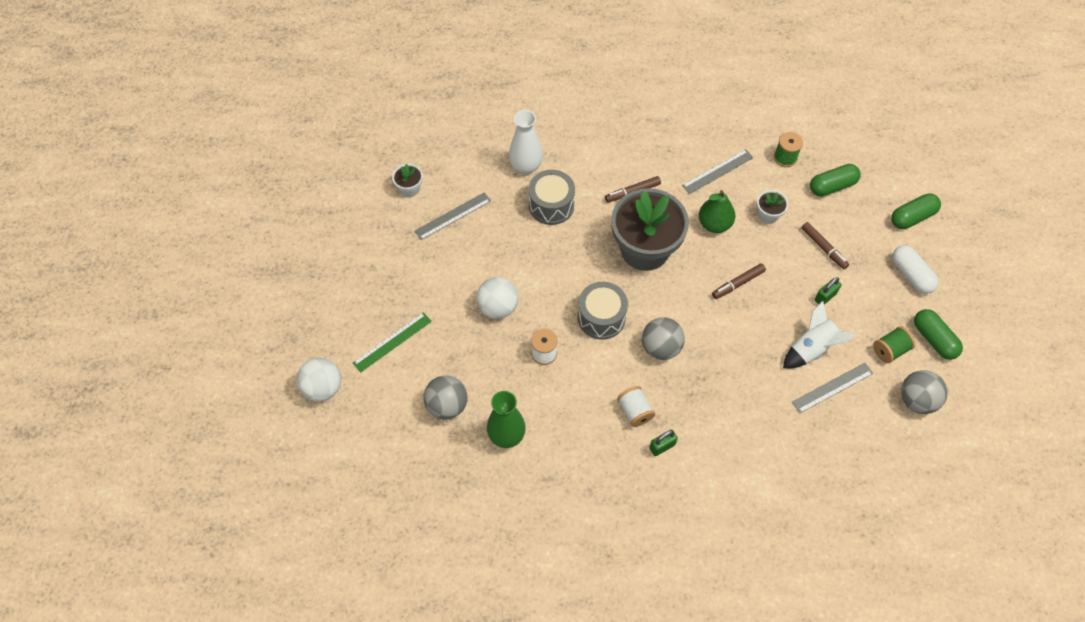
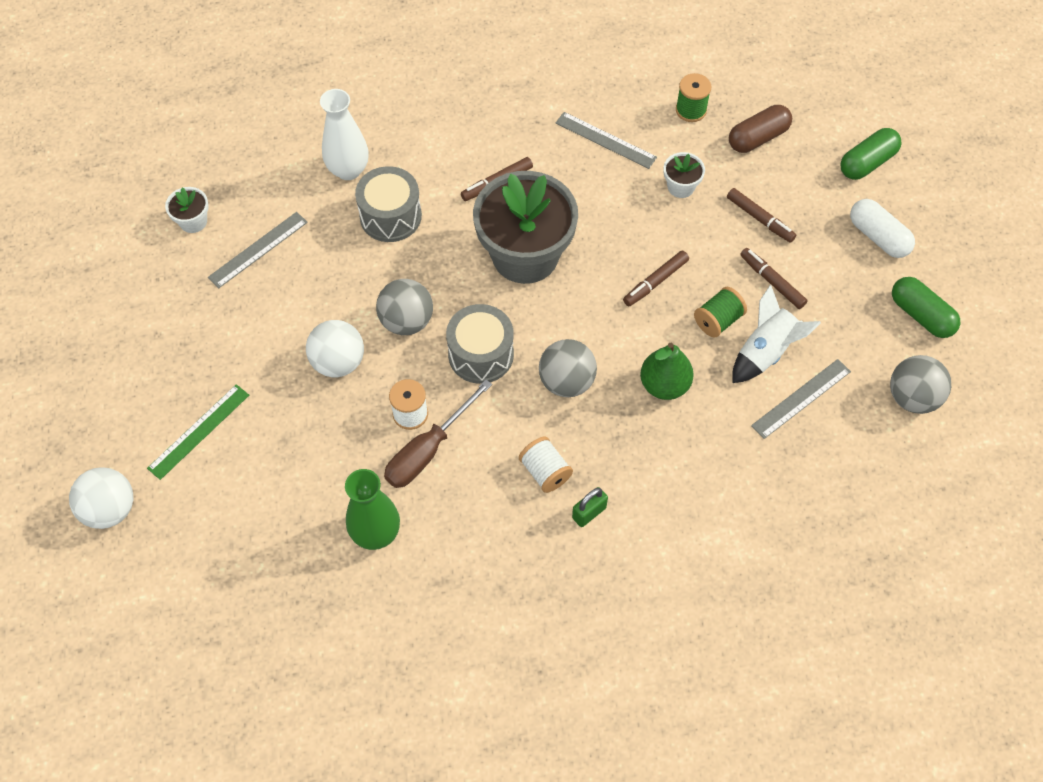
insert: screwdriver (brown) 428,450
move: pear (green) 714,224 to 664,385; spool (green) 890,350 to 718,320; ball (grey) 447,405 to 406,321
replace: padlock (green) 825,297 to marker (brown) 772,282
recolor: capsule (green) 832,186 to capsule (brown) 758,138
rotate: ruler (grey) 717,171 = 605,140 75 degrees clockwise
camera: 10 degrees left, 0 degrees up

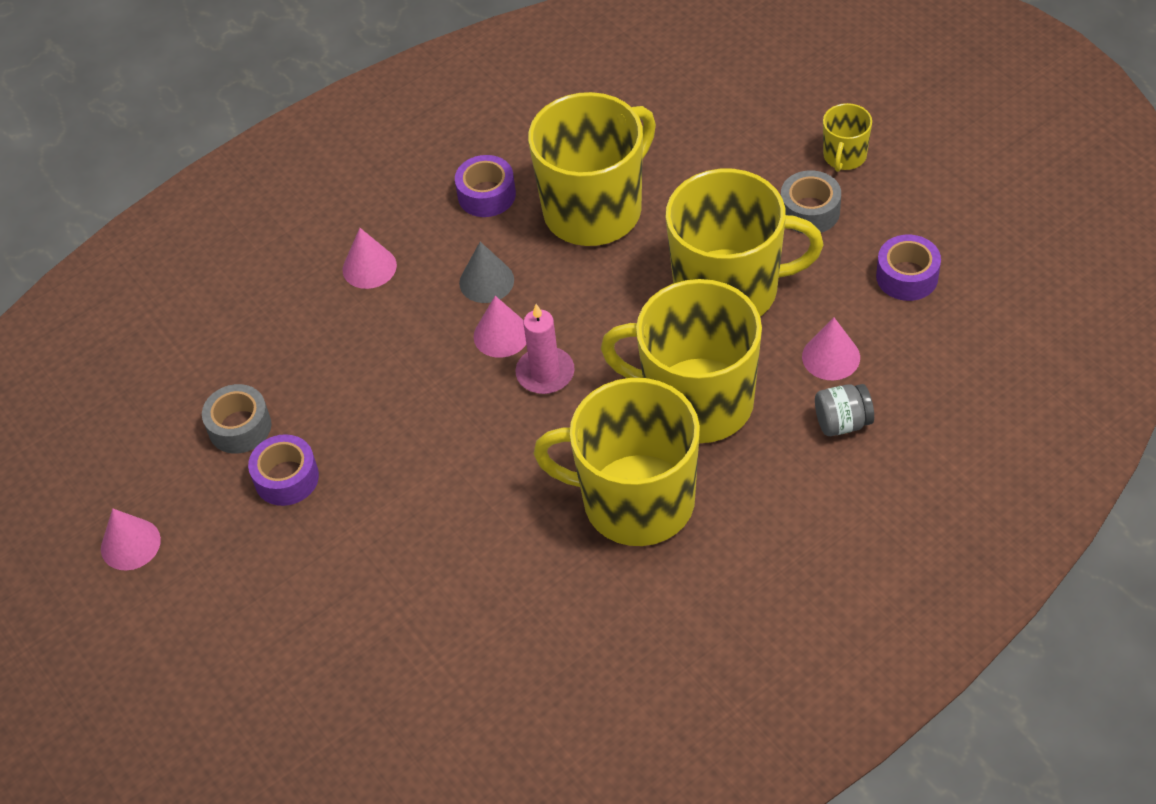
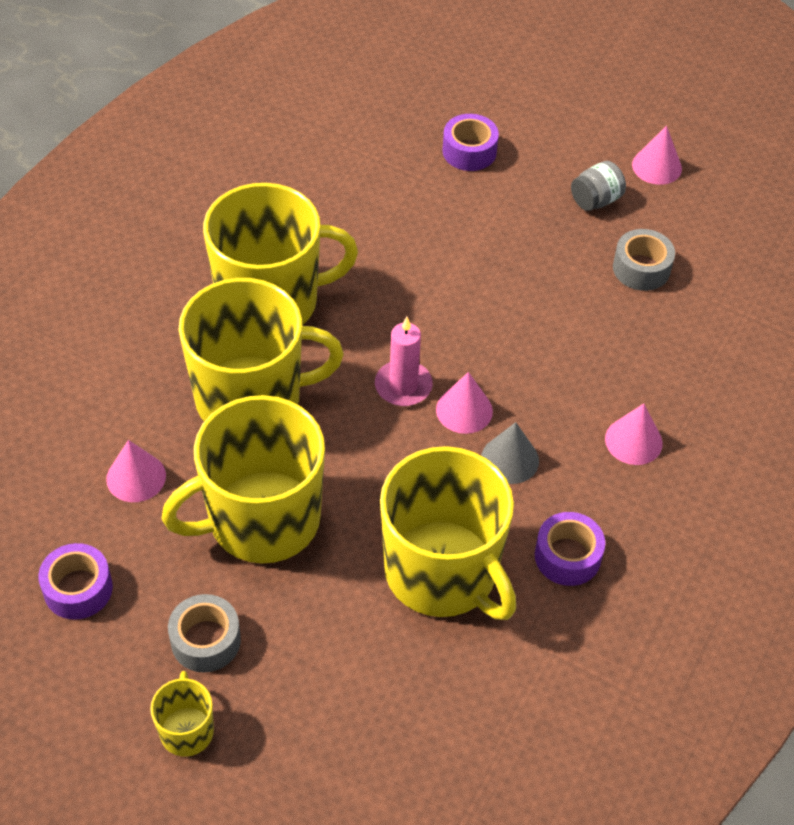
move: jar (grey) 842,422 to 595,200; tape (purple) 286,478 to 469,151
rotate: mug (yellow) 595,209 = 442,573 60 degrees counterclockwise
camera: 150 degrees right, 0 degrees up

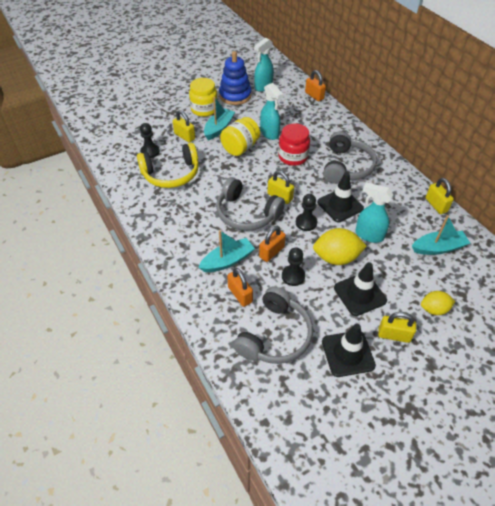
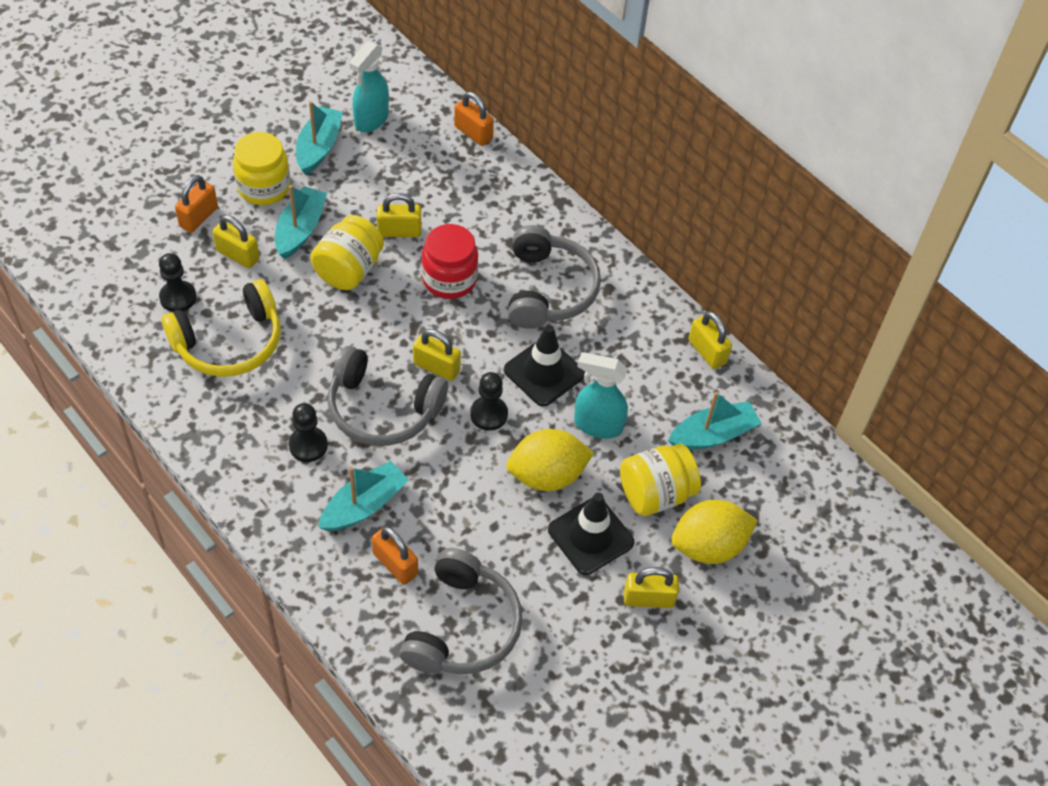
delete: traffic cone (black) 348,353
insert: jar (yellow) 655,493
move: padlock (orange) 271,252 to 198,217; pawn (black) 293,276 to 308,445
replace: stacking toy (blue) 235,95 to boat (turquoise) 319,147; spray bottle (turquoise) 269,133 to padlock (yellow) 399,231
resize: lemon (yellow) 434,309 = 708,546 x1.62
camera: 15 degrees left, 5 degrees up

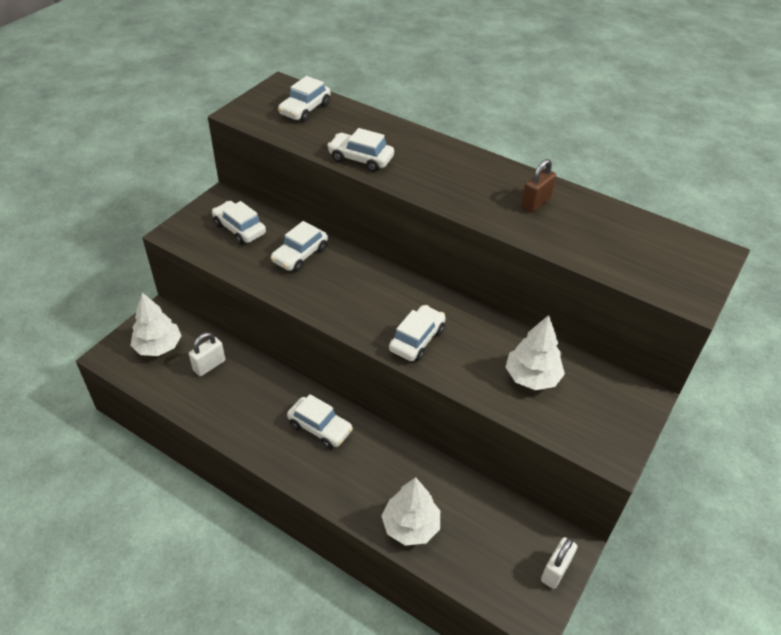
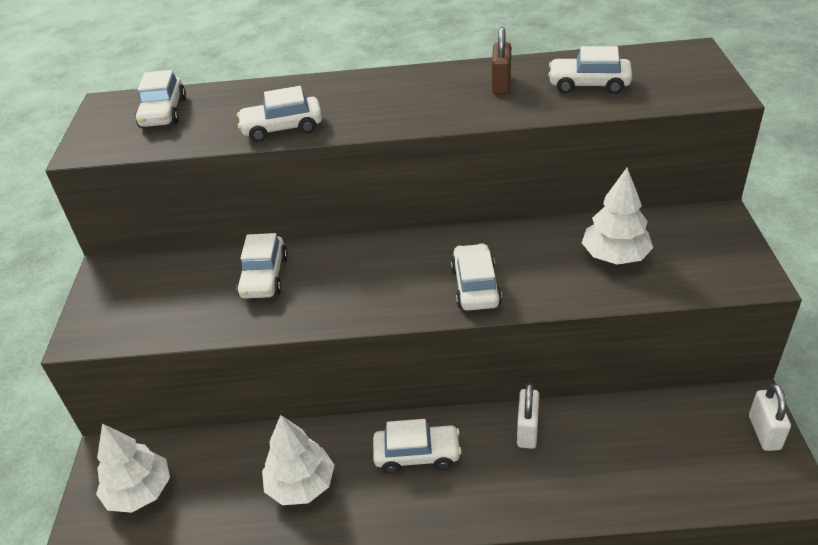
move: car (white) 239,229 to 589,84; padlock (white) 209,365 to 527,431; tree (white) 410,526 to 301,485
camera: 30 degrees left, 5 degrees down

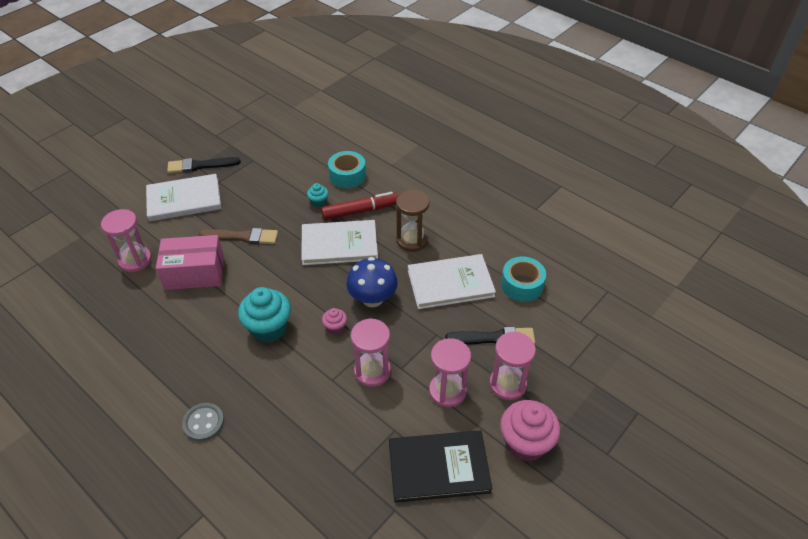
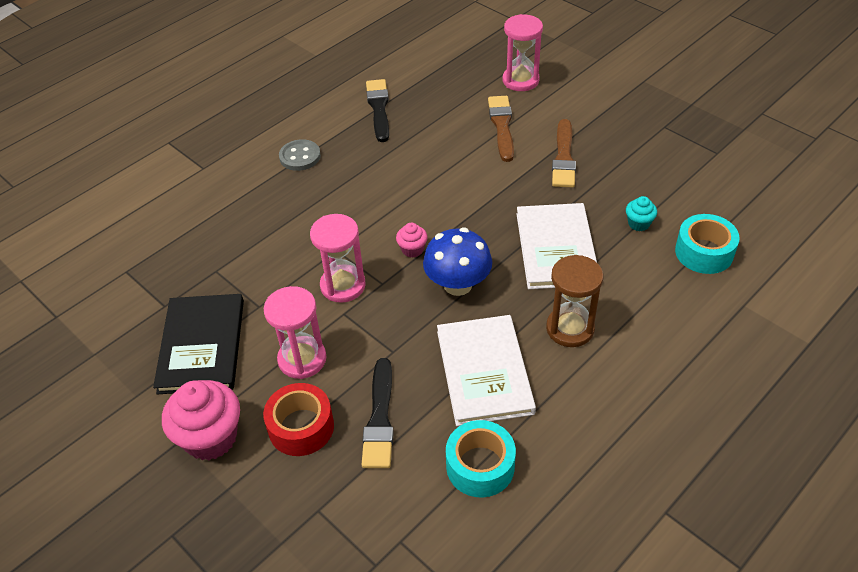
delete: book (white) 184,200; marker (red) 360,211; cupcake (turquoise) 268,328
move: brush (black) 200,166 to 379,108
replace: box (pink) 194,273 to brush (brown) 502,126; hourglass (pink) 507,384 to tape (red) 301,427
camera: 95 degrees right, 0 degrees up

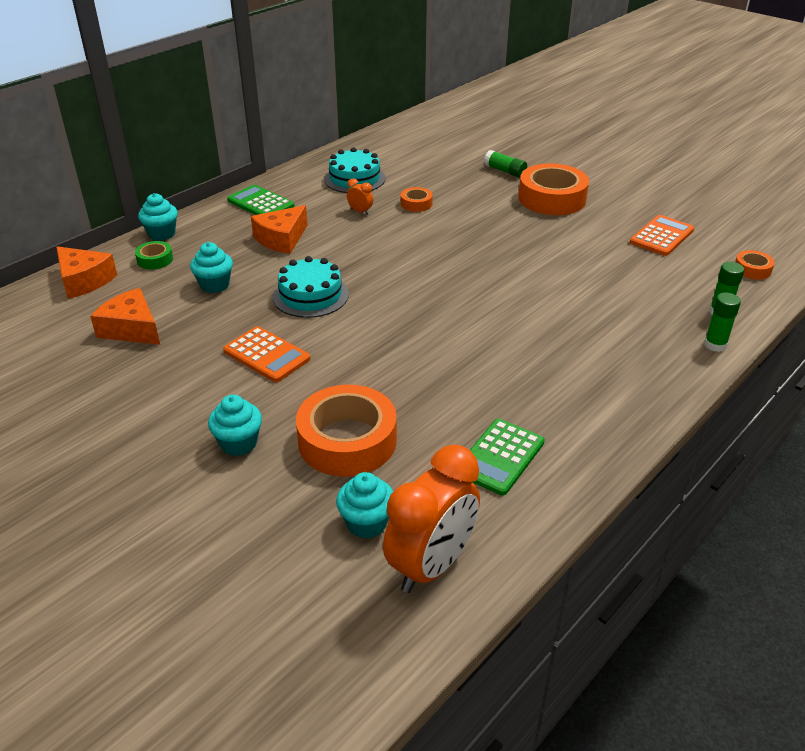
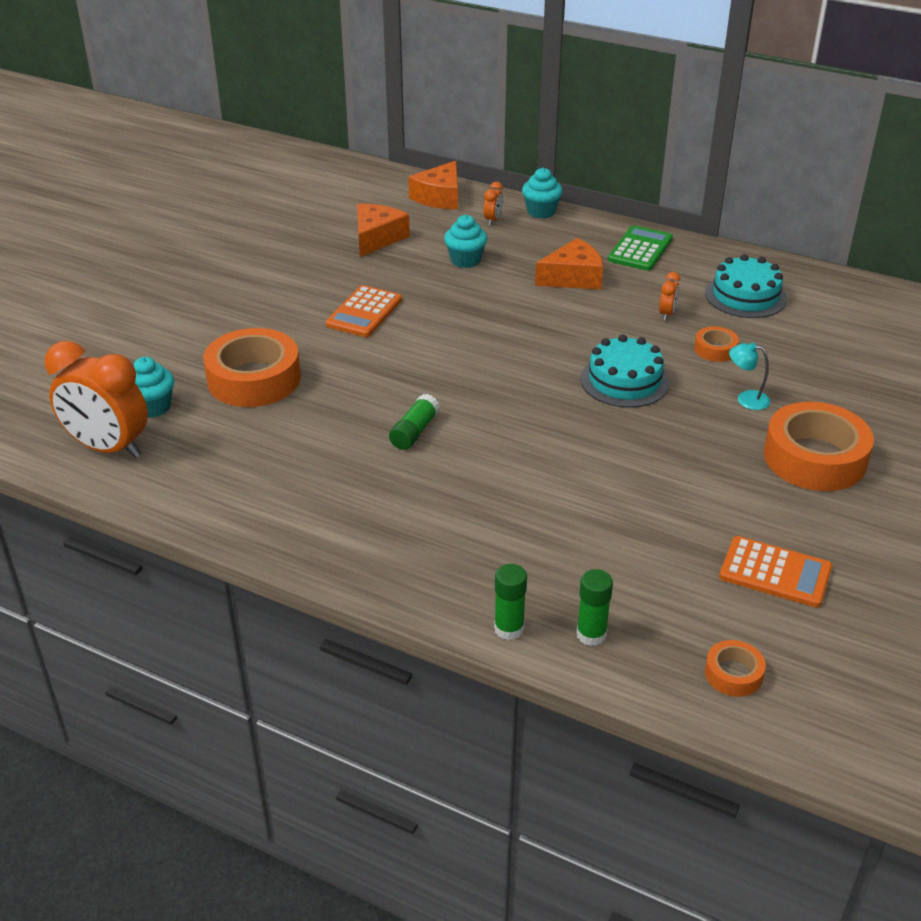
delete: cupcake (turquoise) 239,443; calculator (green) 500,457
insert: lamp (turquoise) 746,399
move: glue stick (green) 505,171 to 414,432; cake (turquoise) 310,295 to 624,381
replace: tape (green) 155,260 to clock (orange) 493,220
rotate: cheese (orange) 282,239 = 573,277 135 degrees clockwise
camera: 75 degrees right, 0 degrees up

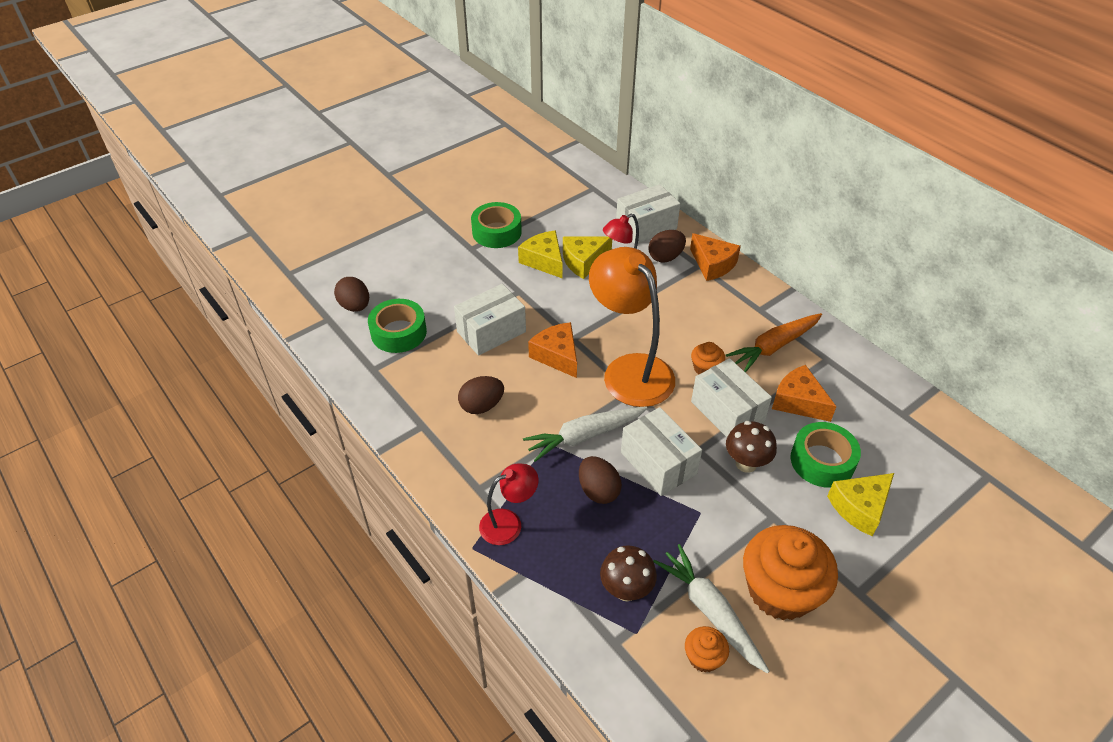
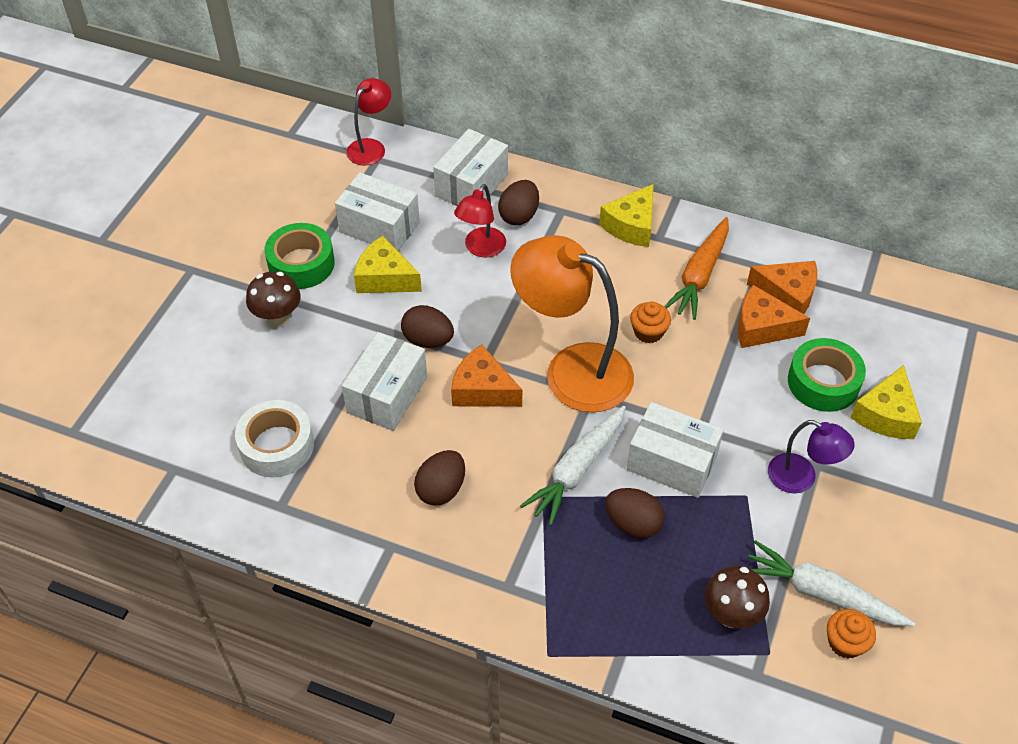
delete: cupcake (orange) 780,590
insert: lamp (purple) 801,478
move: cheese (orange) 712,264 to 787,295; cheese (yellow) 583,261 to 631,225; egg (brown) 355,306 to 428,340; box (white) 727,411 to 379,227; mushroom (brown) 746,463 to 278,318; lamp (red) 509,523 to 371,147
recolor: tape (green) 398,332 to tape (white) 277,446
camera: 30 degrees left, 5 degrees up

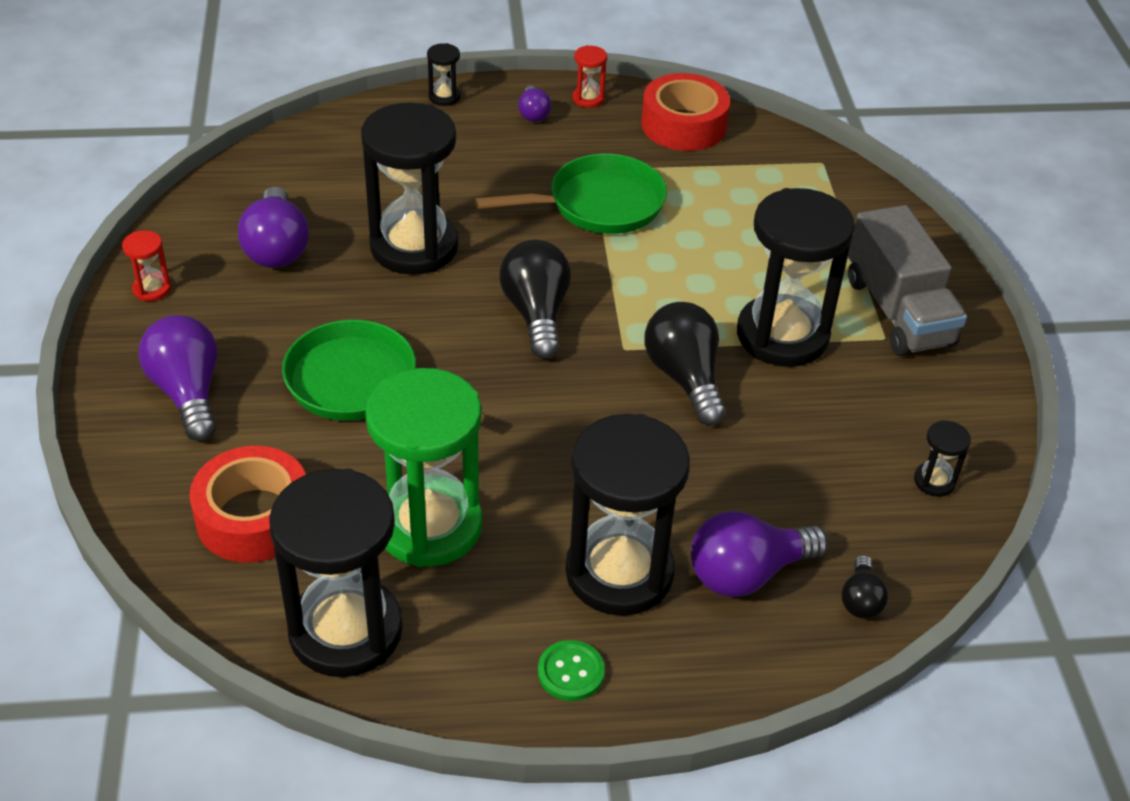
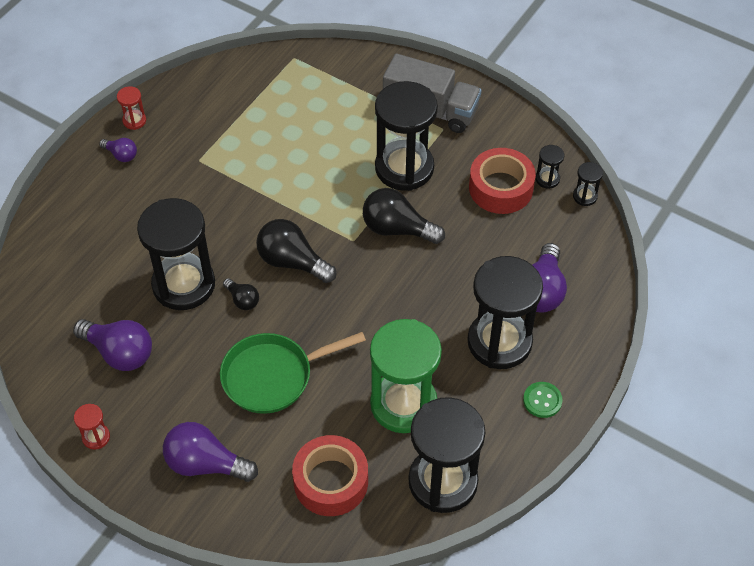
delete: pan (green) 599,204
move: hourglass (black) 444,97 to 585,196; tape (red) 683,125 to 501,188; light bulb (black) 860,600 to 242,300
camera: 50 degrees left, 10 degrees up

